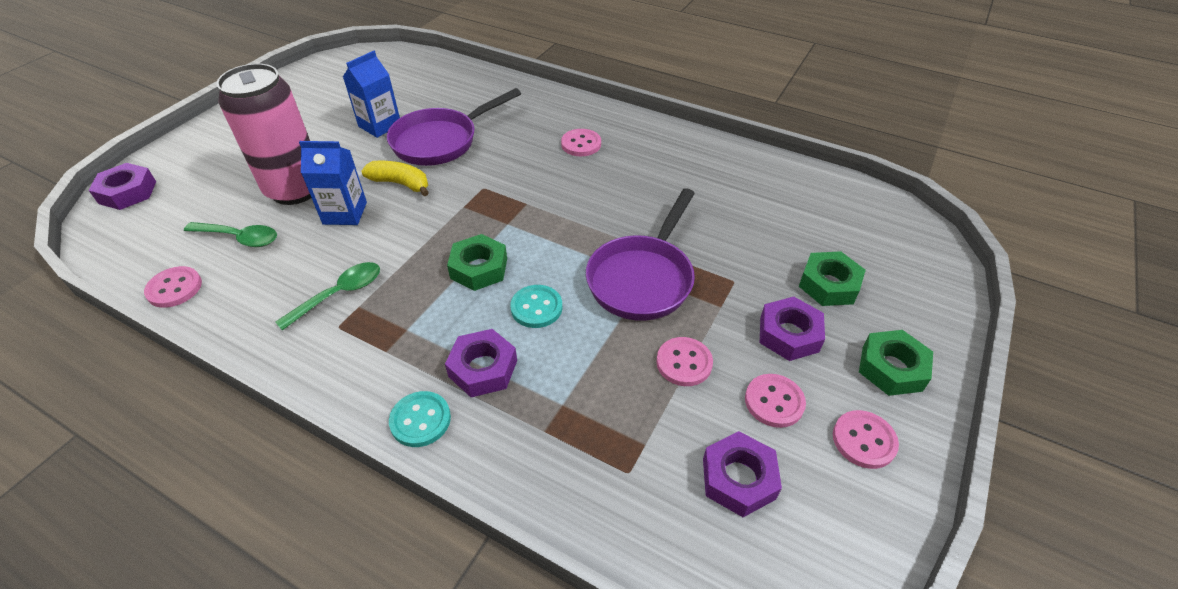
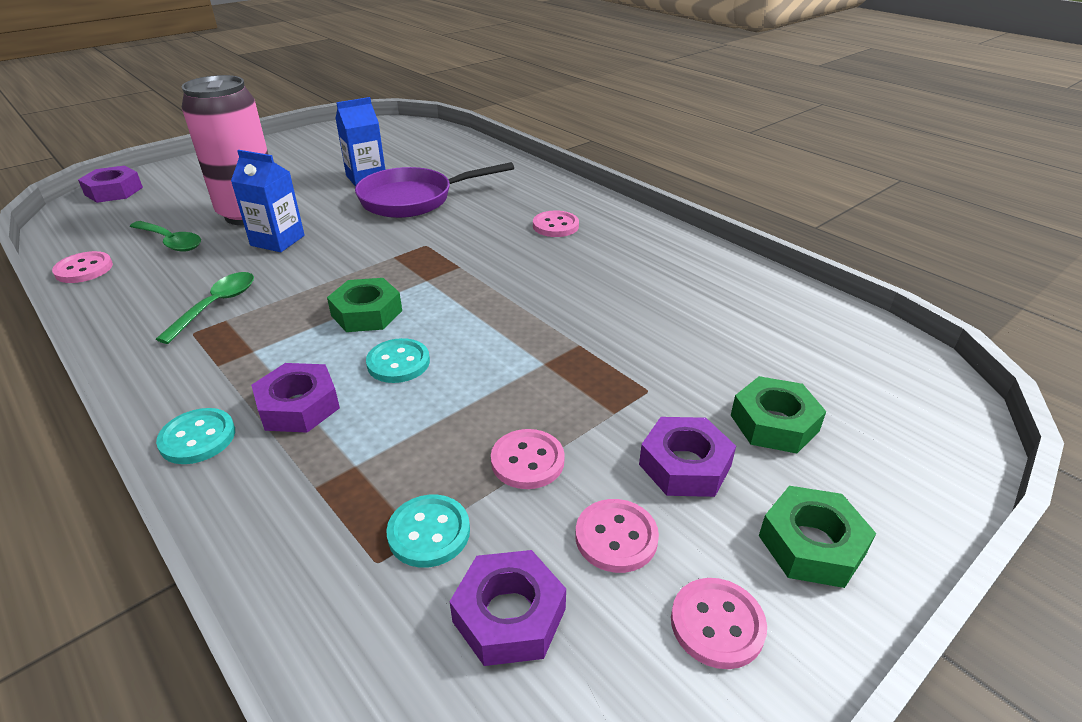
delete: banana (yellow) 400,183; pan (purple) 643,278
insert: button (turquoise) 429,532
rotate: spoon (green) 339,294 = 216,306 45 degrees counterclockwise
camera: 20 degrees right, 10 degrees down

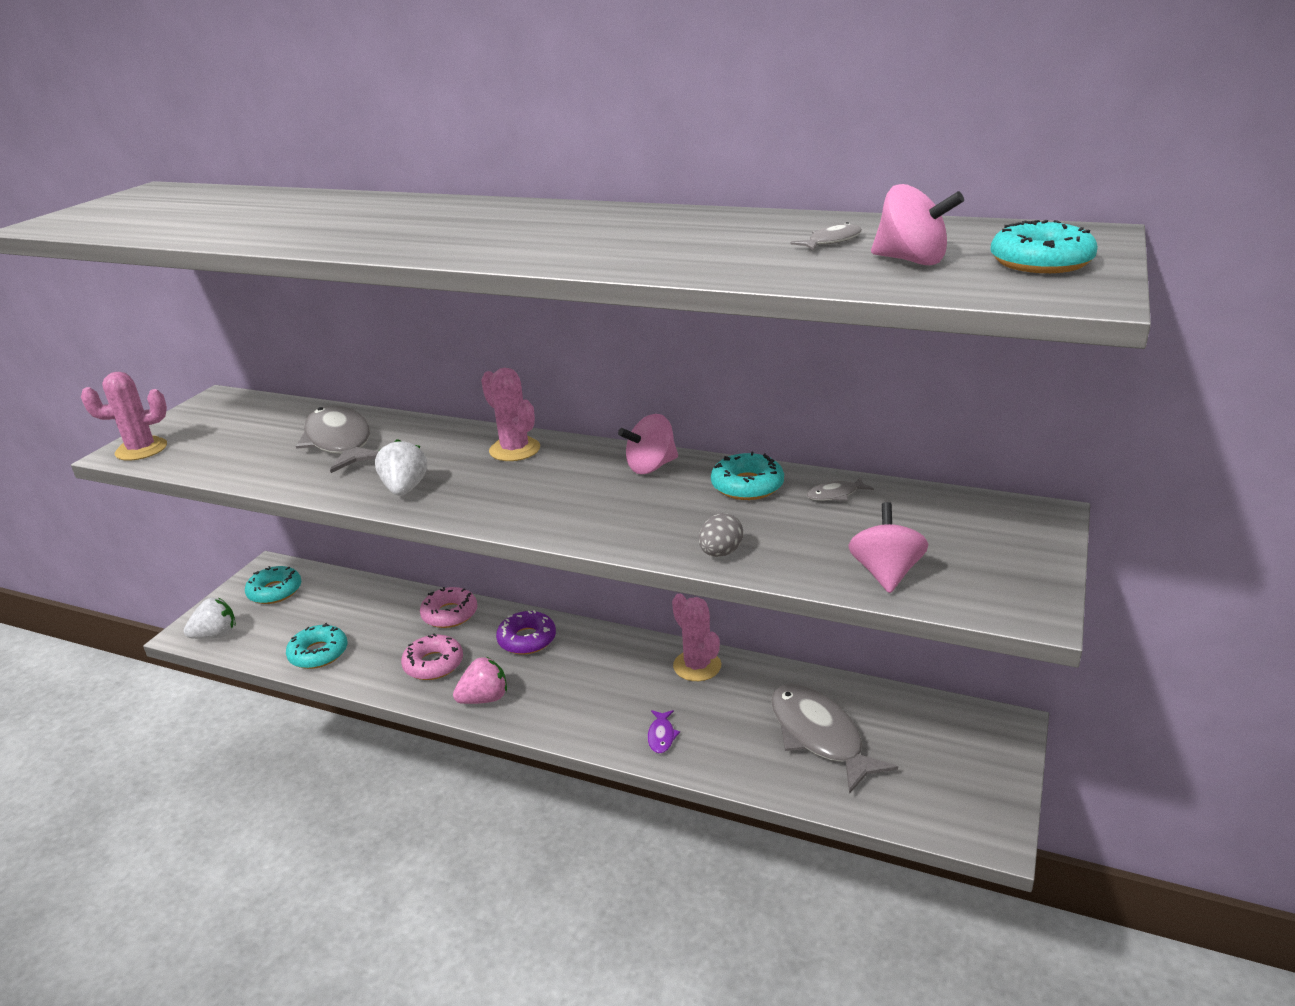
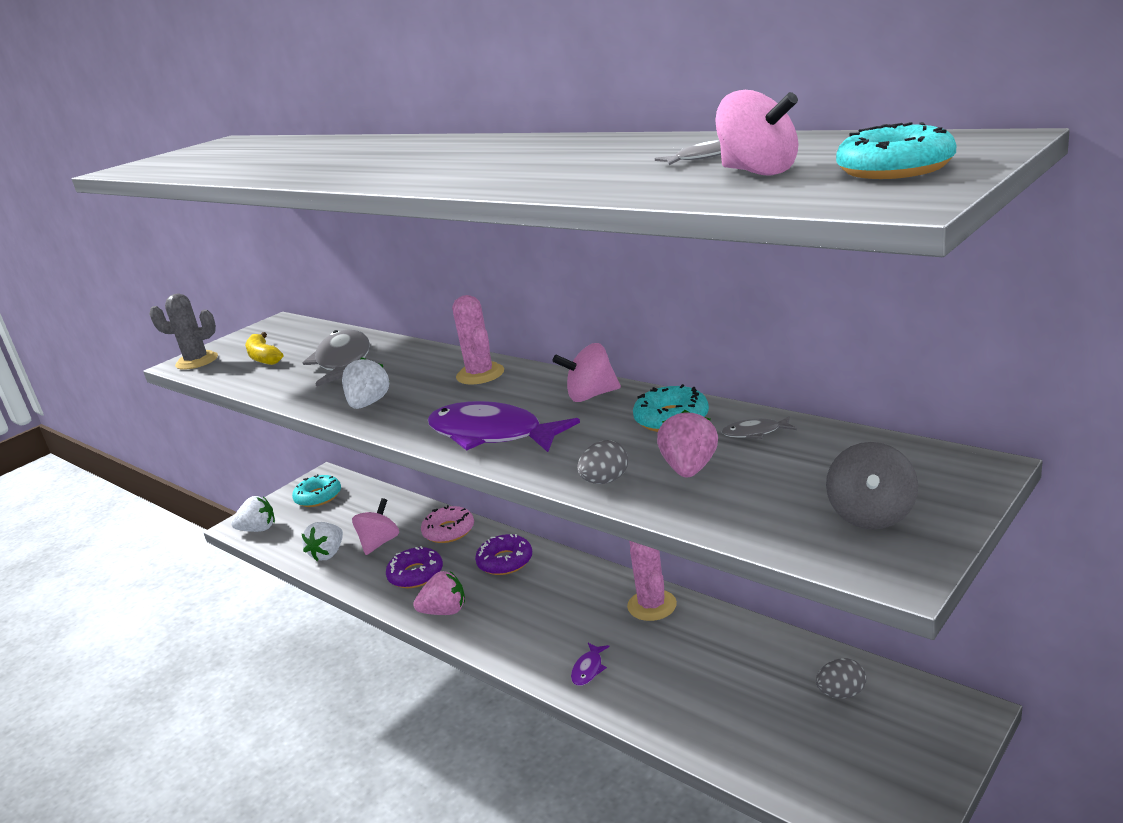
delete: fish (grey) 819,736
insert: banana (yellow) 264,357; fish (purple) 491,434; strawberry (pink) 689,469; spinning top (grey) 871,515; egg (grey) 841,693
move: spinning top (pink) 886,573 to 379,543
replace: donut (turquoise) 318,653 to strawberry (white) 328,554
recolor: cactus (pink) 141,449 to cactus (grey) 197,361; donut (pink) 433,664 to donut (purple) 416,574
camera: 20 degrees right, 5 degrees down

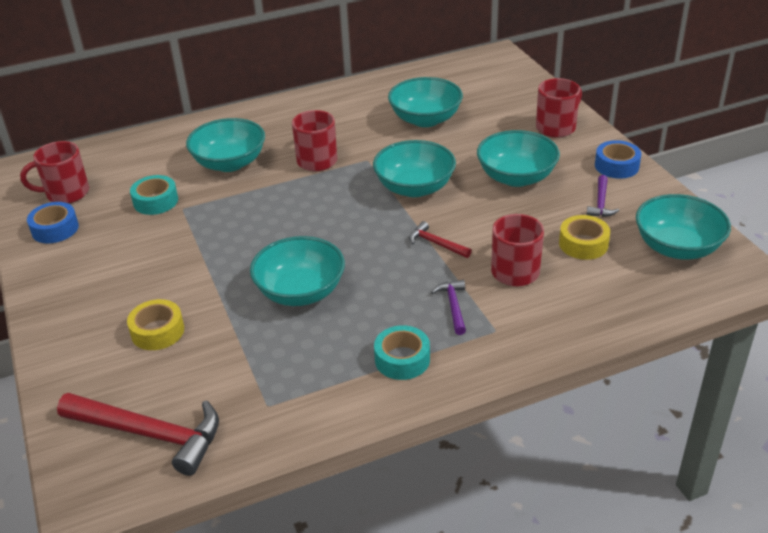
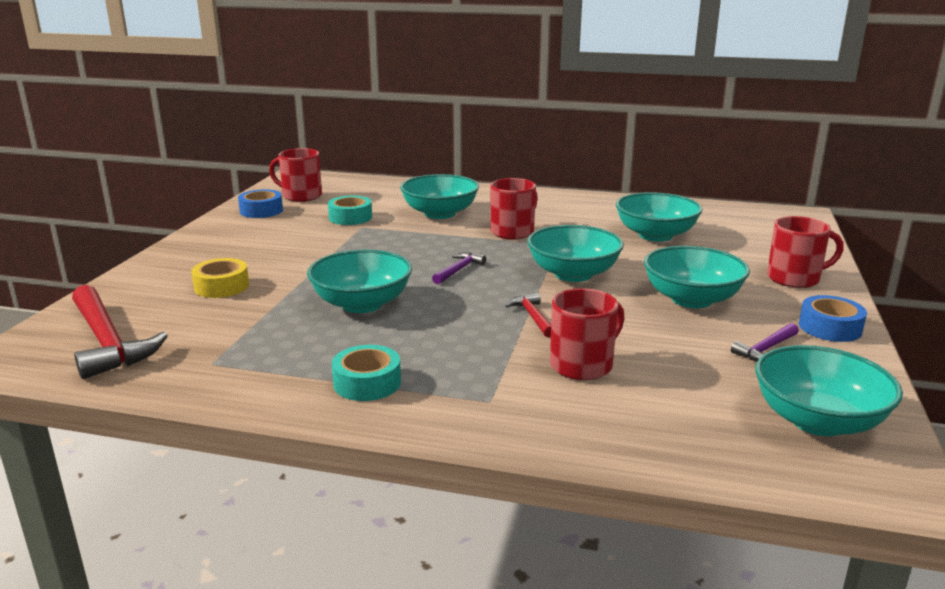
delete: tape (yellow) 583,244
move: hammer (purple) 453,306 to 458,270
camera: 35 degrees right, 15 degrees down

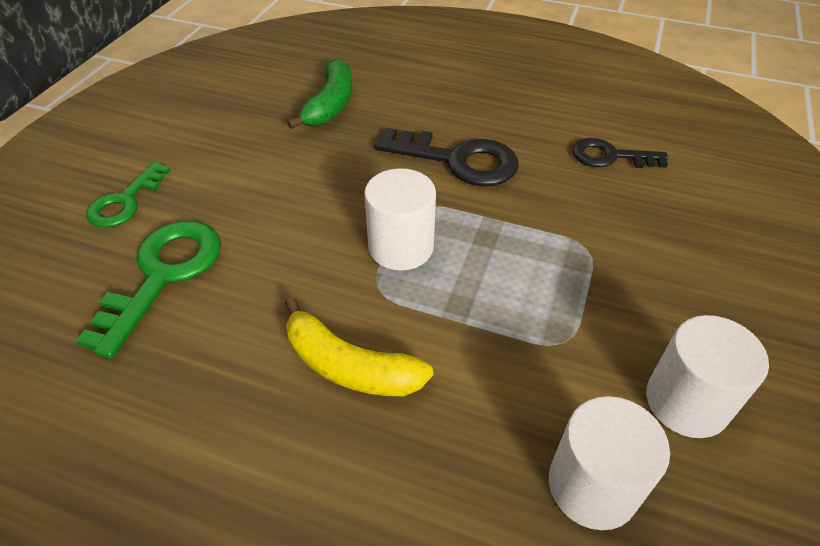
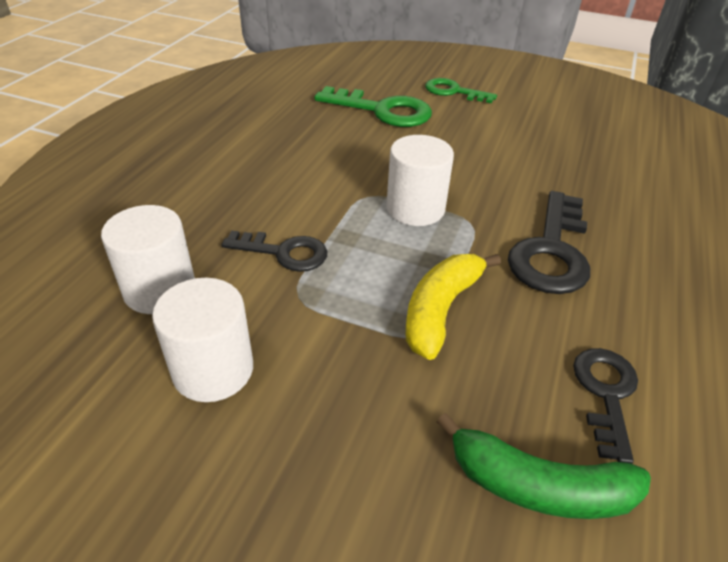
insert: key (black) 284,252
move: banana (green) 330,104 to 538,486; banana (yellow) 349,366 to 440,310
camera: 90 degrees right, 5 degrees down

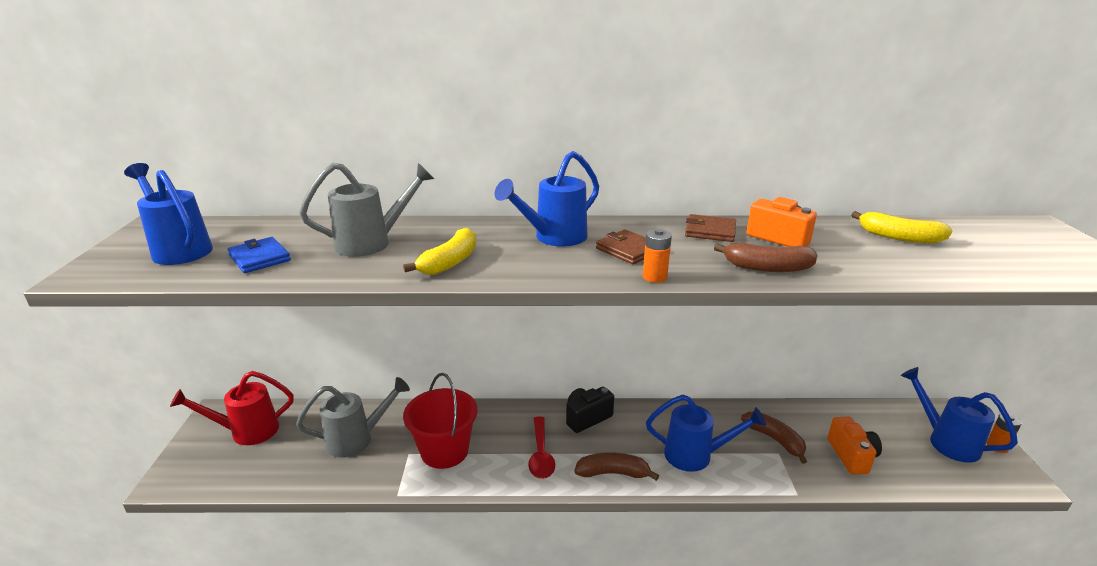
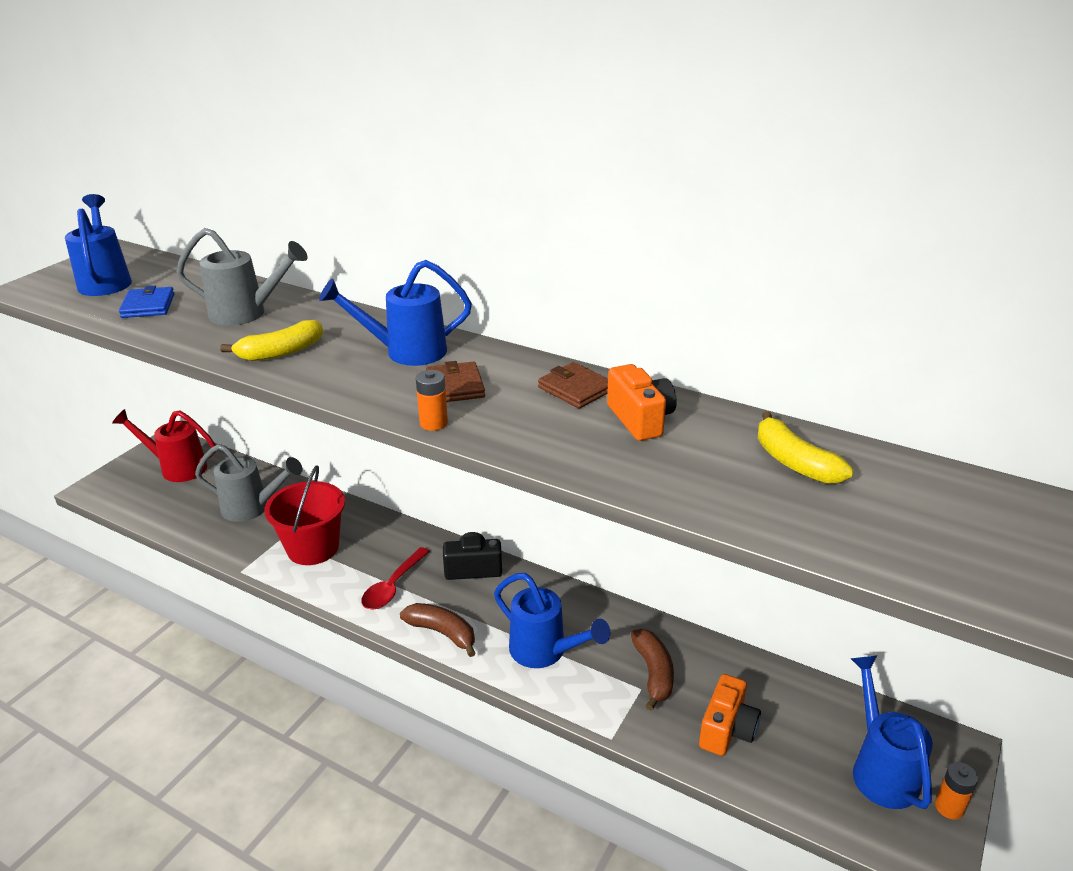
delete: banana (brown) 767,268
camera: 30 degrees right, 5 degrees up

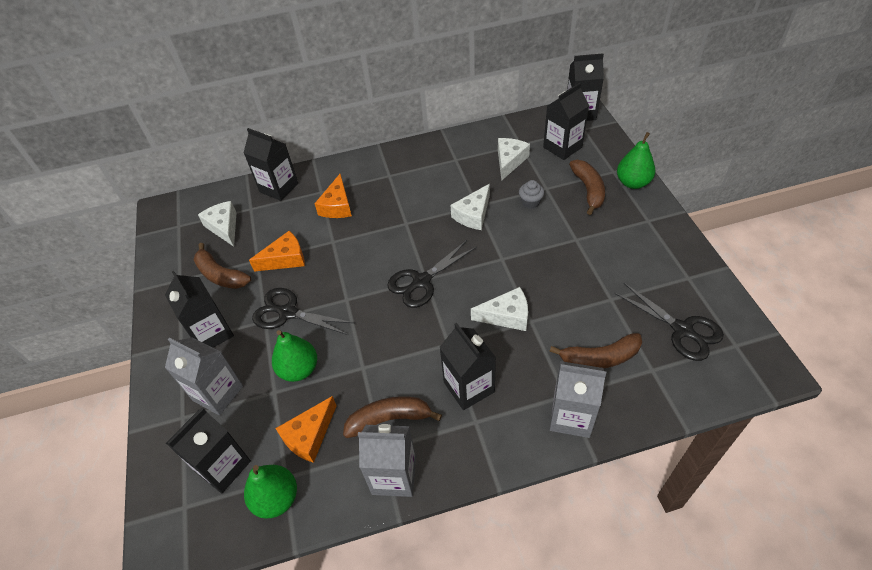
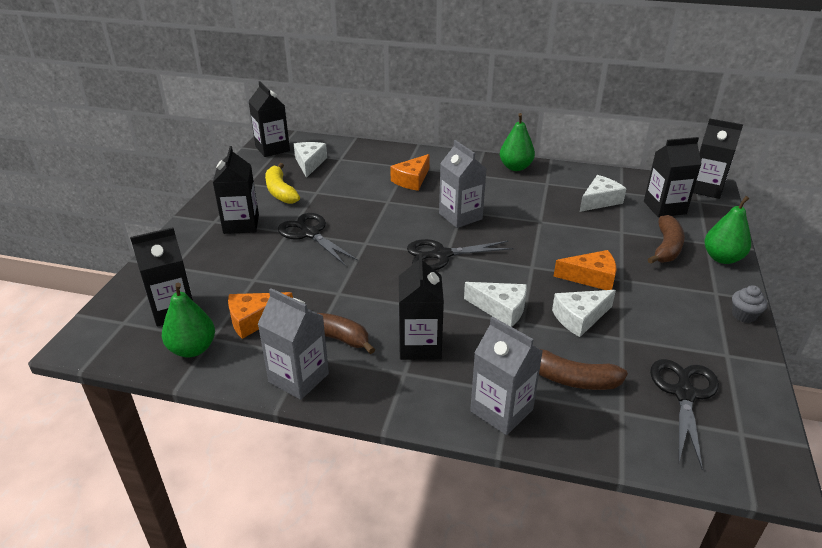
move: carton (black) 279,188 to 272,149; cupcake (grey) 530,202 to 743,315; cheese (white) 473,214 to 580,318; cheese (orange) 285,259 to 591,277; pear (green) 299,369 to 515,167; carton (grey) 218,393 to 460,216
recolor: banana (brown) 221,275 to banana (yellow) 280,191
rotate: scissors (black) 682,330 = 684,394 150 degrees counterclockwise
camera: 25 degrees right, 15 degrees down

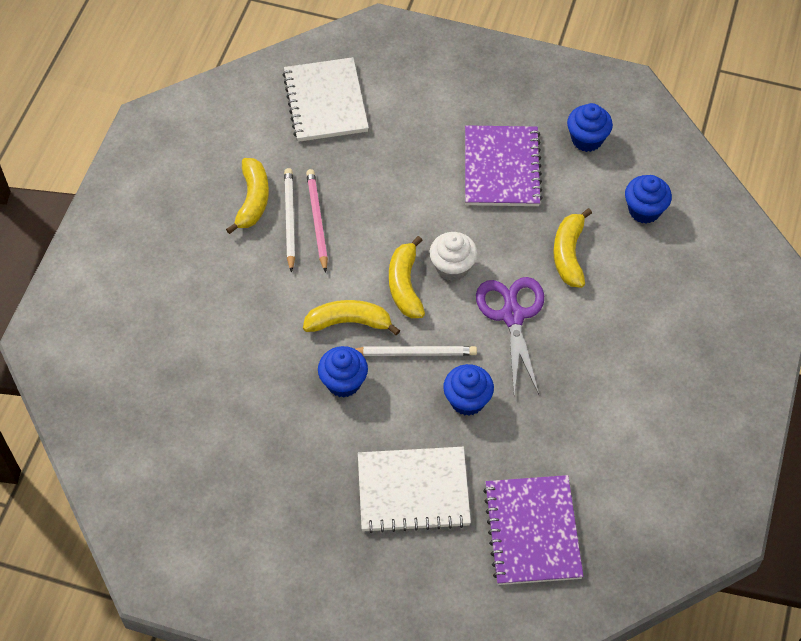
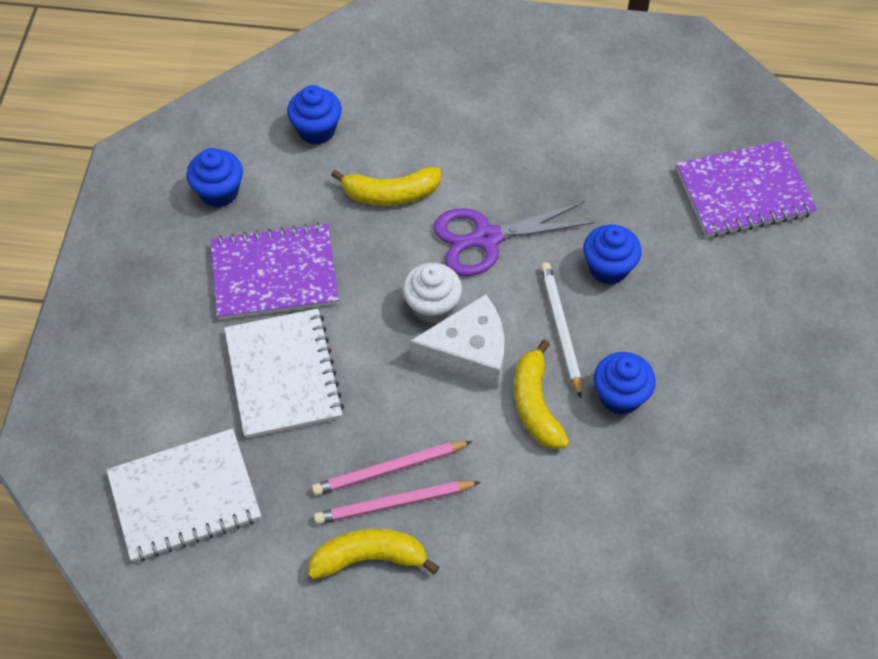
move: notebook (white) 413,491 to 283,375
replace: banana (yellow) 405,285 to cheese (white) 468,352
recolor: pencil (white) 289,220 to pencil (pink) 394,504
camera: 100 degrees left, 0 degrees up

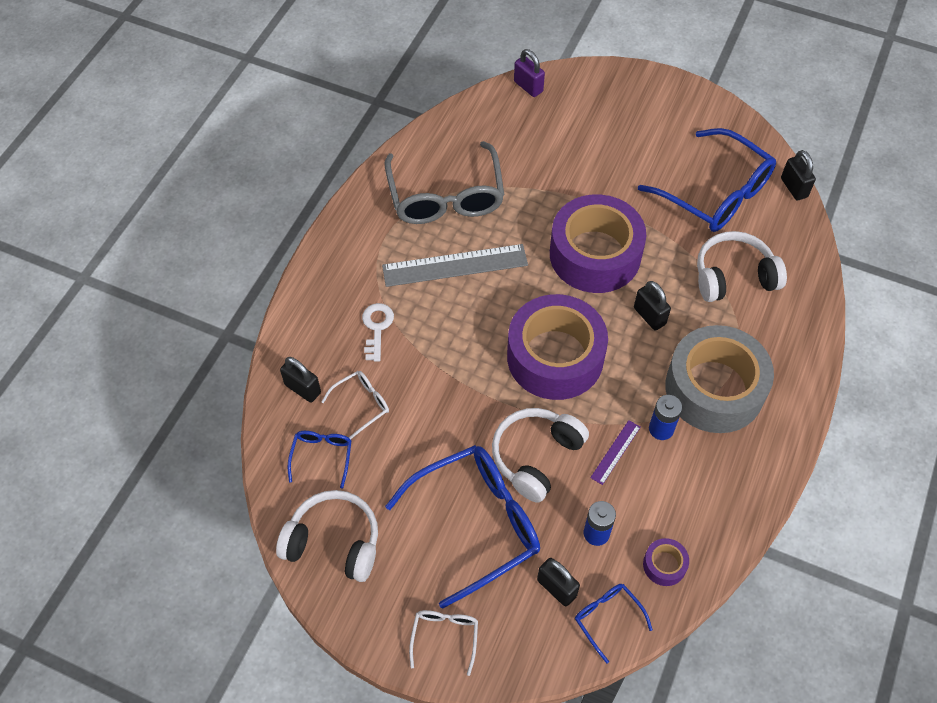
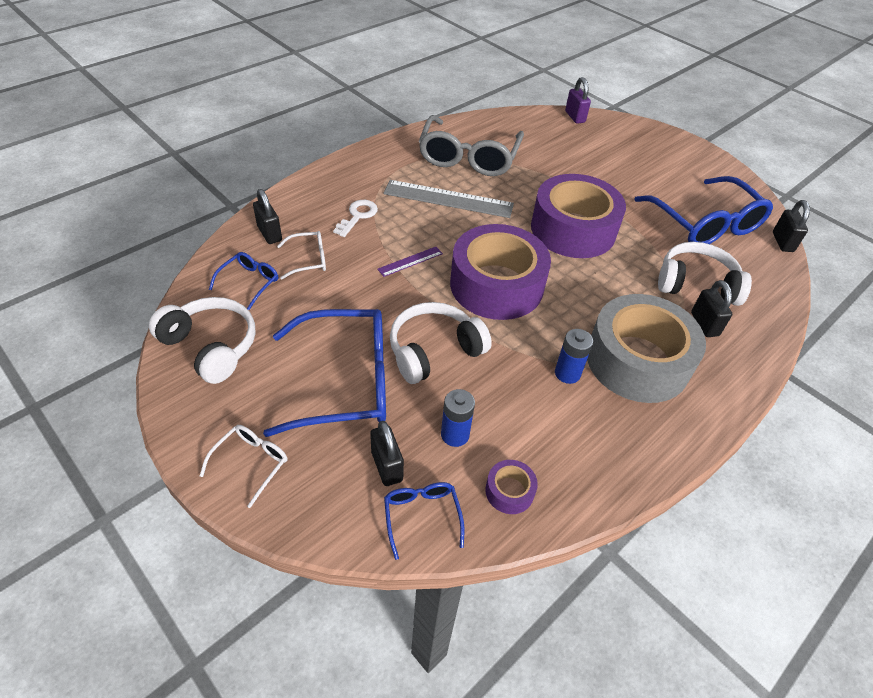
move: padlock (black) 649,316 to 704,324; ruler (purple) 615,452 to 410,261
camera: 20 degrees right, 10 degrees down

